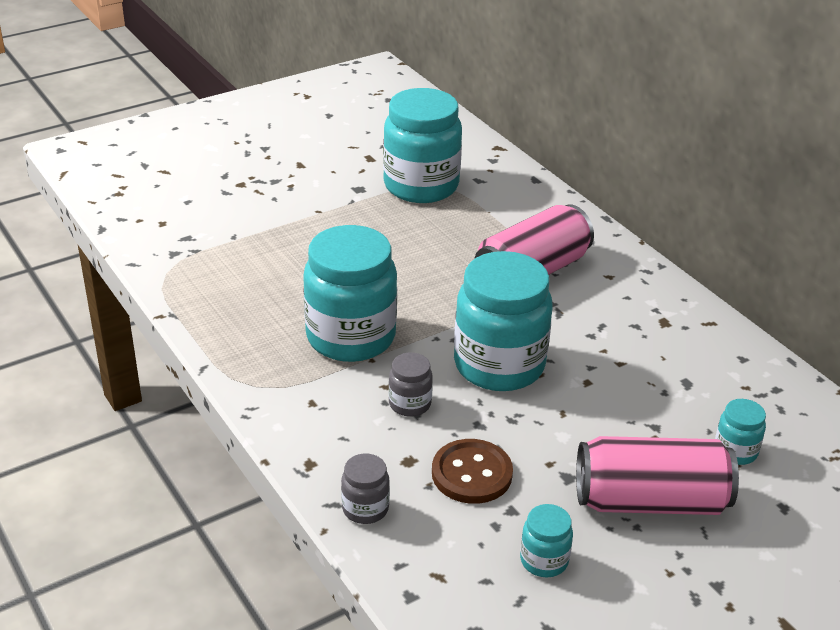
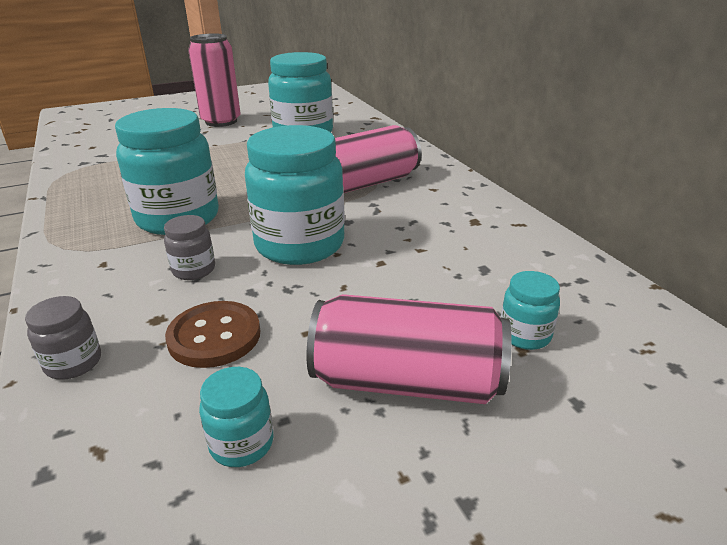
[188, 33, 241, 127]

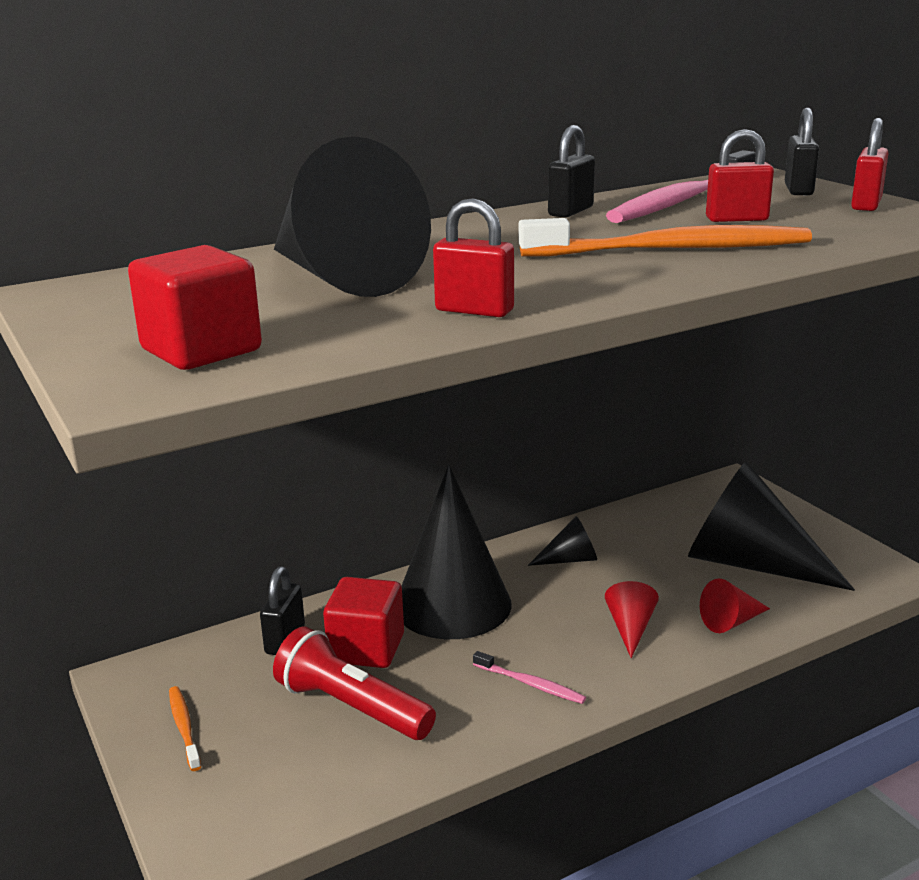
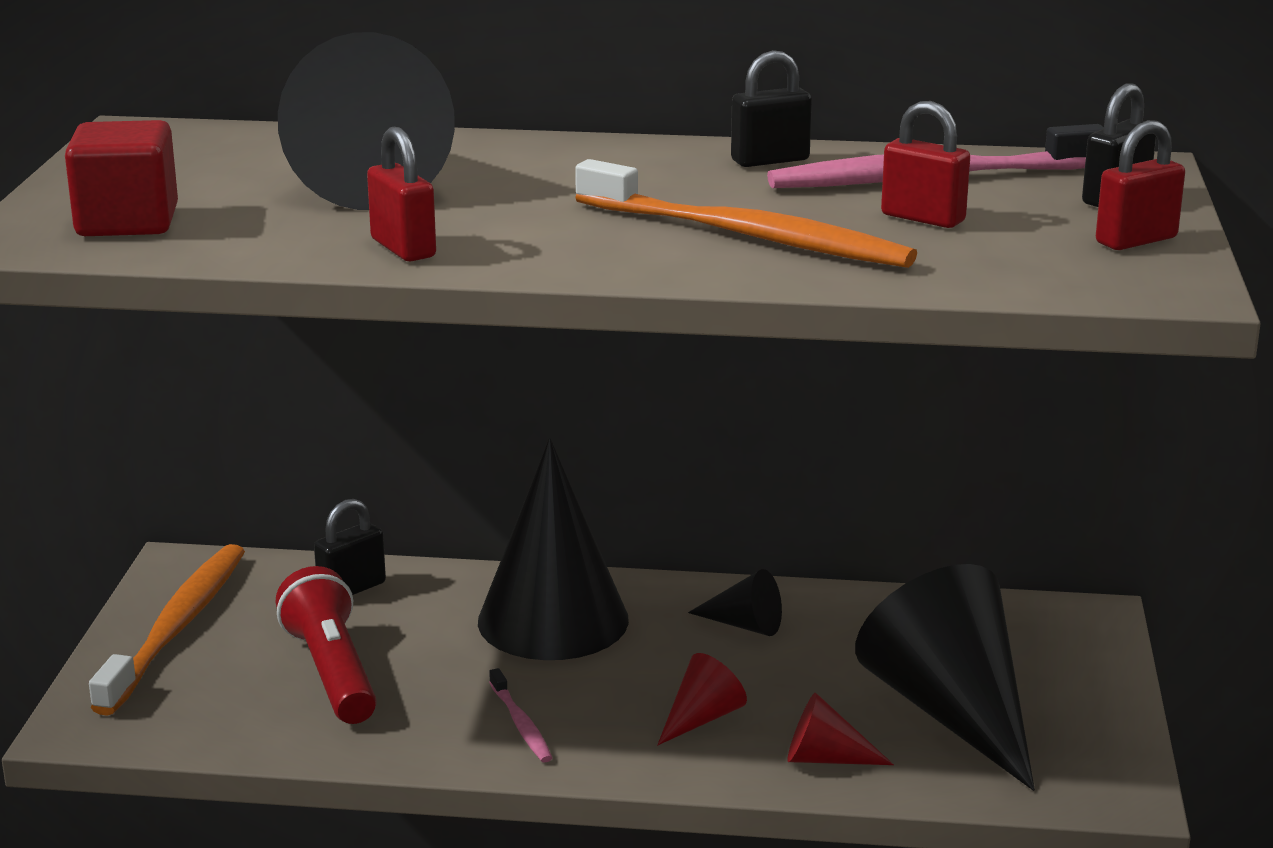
[89, 544, 245, 716]
[323, 577, 404, 668] (first image)

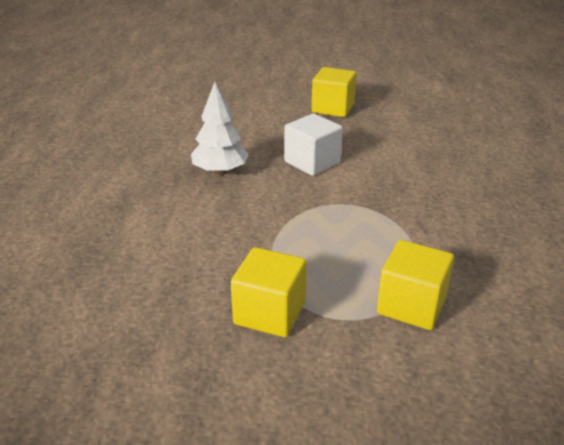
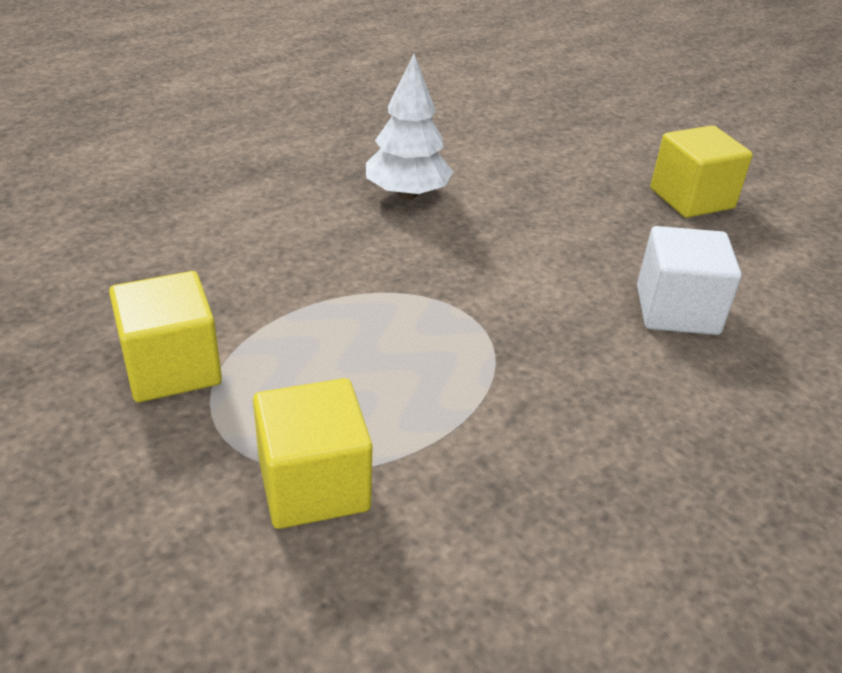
[637, 226, 742, 335]

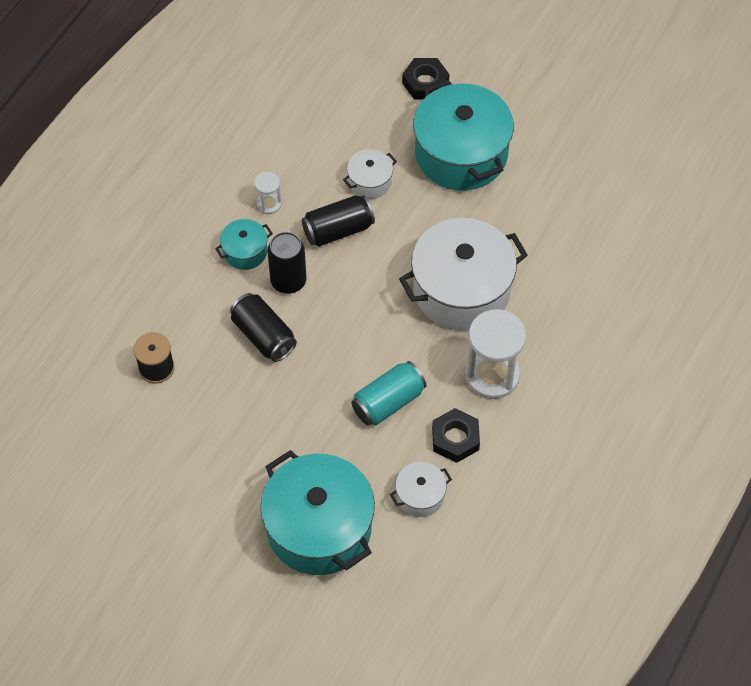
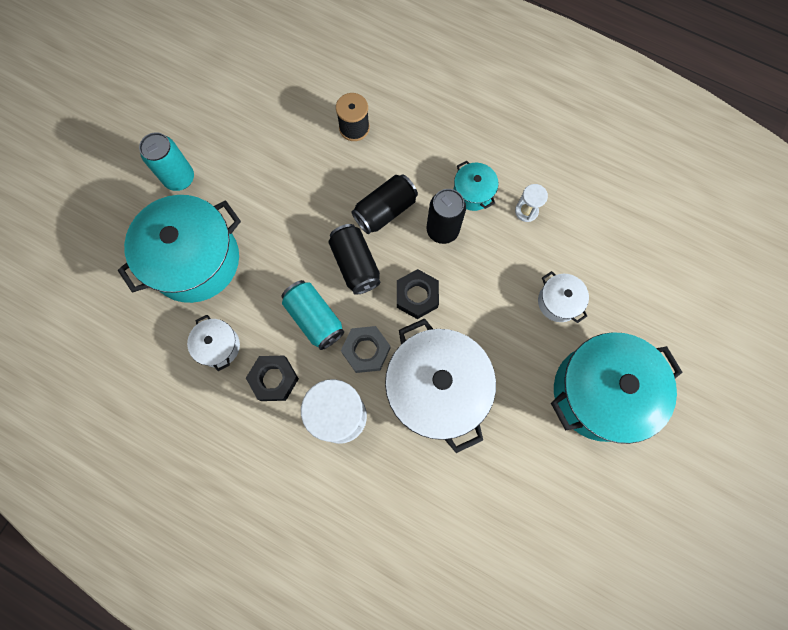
[139, 132, 194, 191]
[329, 224, 381, 295]
[341, 326, 390, 373]
[397, 269, 439, 319]

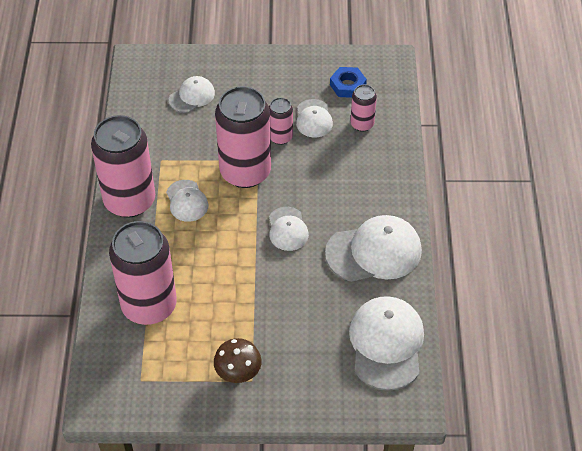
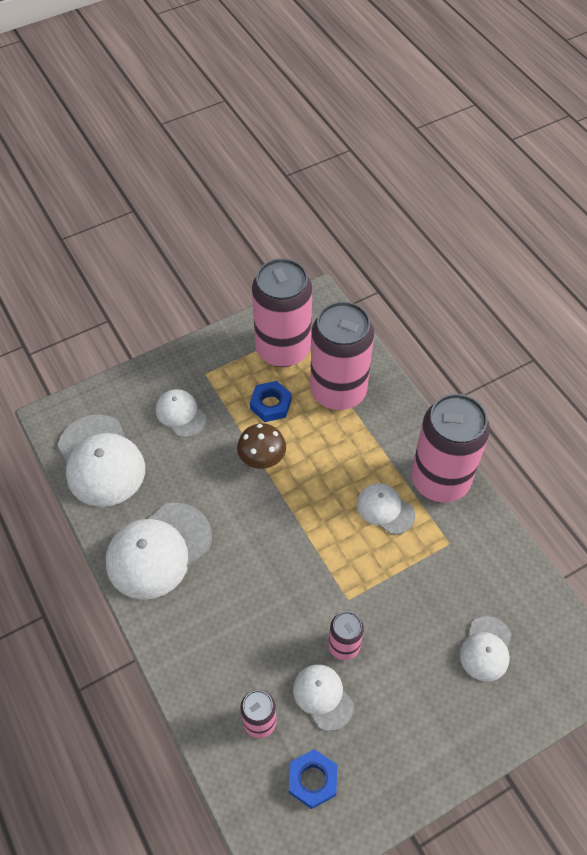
[156, 389, 206, 437]
[237, 423, 286, 469]
[250, 381, 292, 422]
[252, 258, 312, 367]

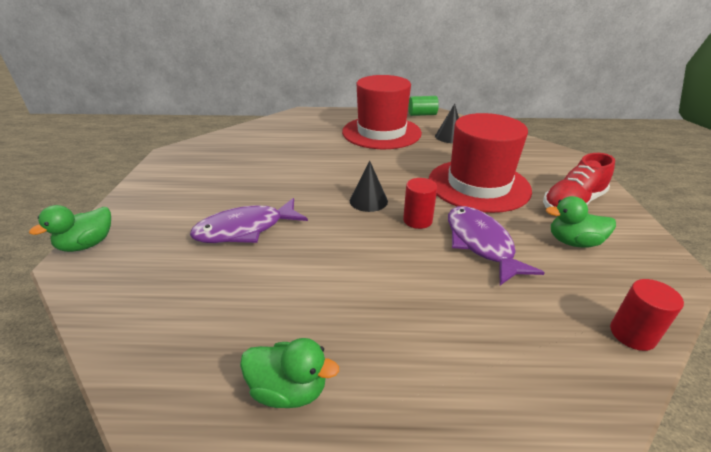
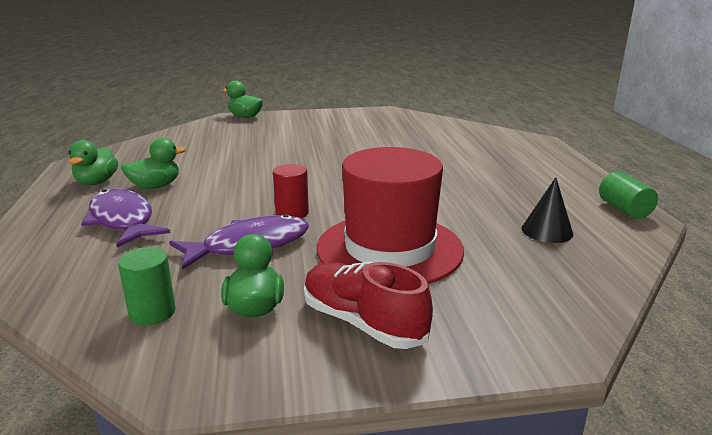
[81, 189, 171, 248]
[118, 247, 176, 325]
[121, 138, 186, 189]
[342, 75, 422, 149] (first image)
[350, 161, 388, 212] (first image)
[610, 279, 684, 351] (first image)

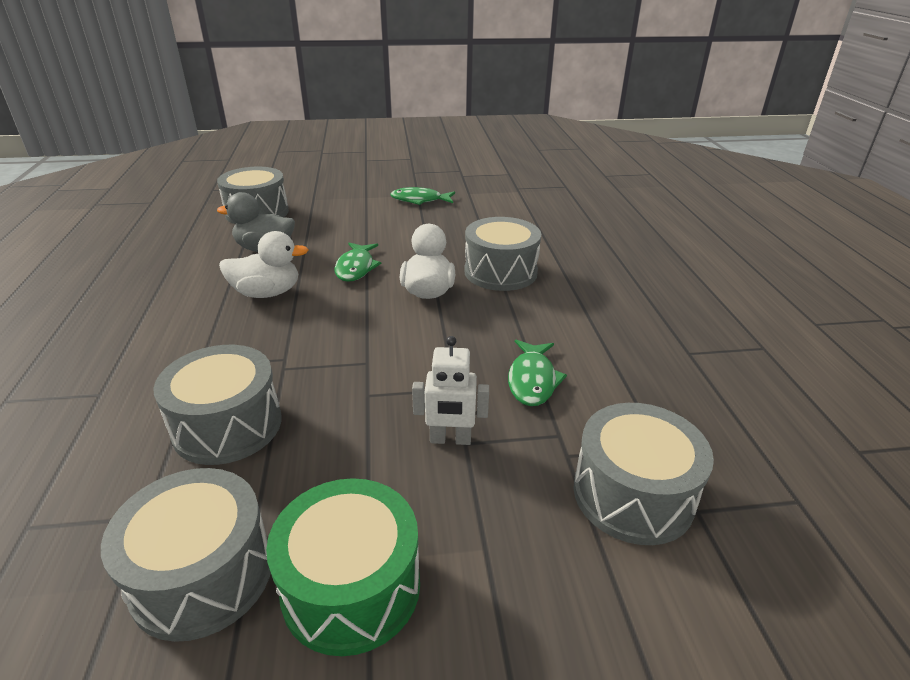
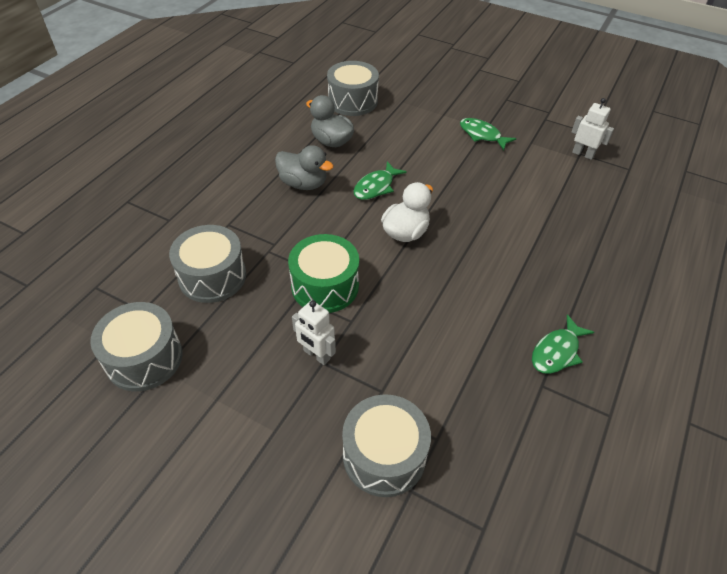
[275, 145, 334, 190]
[288, 234, 359, 313]
[532, 314, 594, 374]
[571, 98, 614, 160]
[465, 217, 541, 291] (first image)

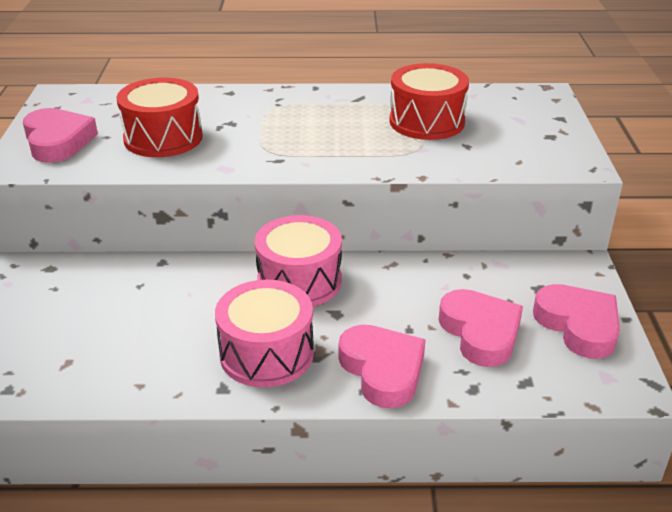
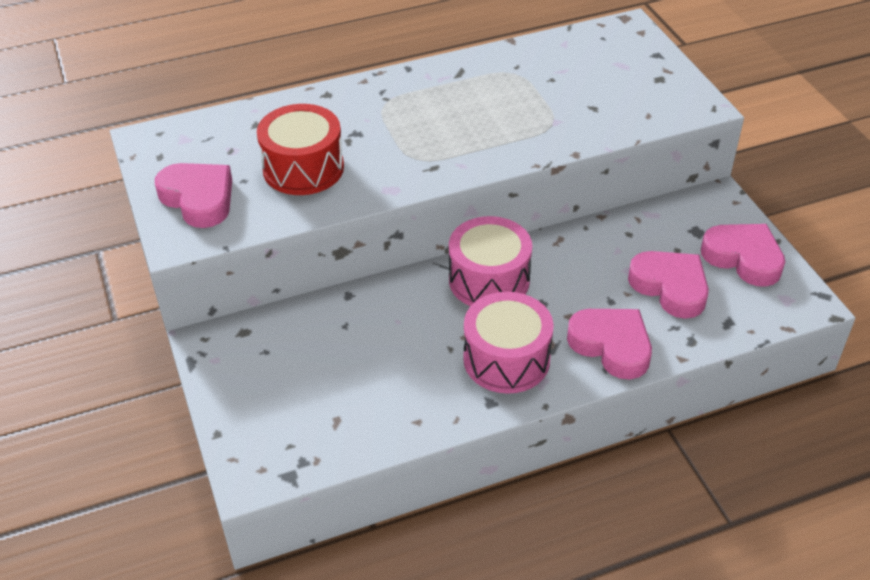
[389, 63, 469, 140] (first image)

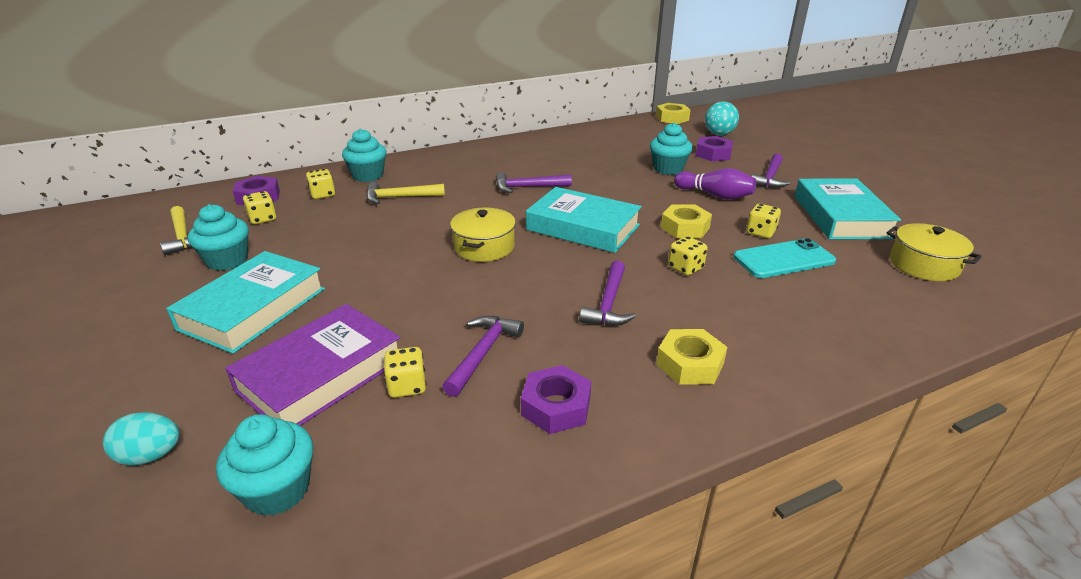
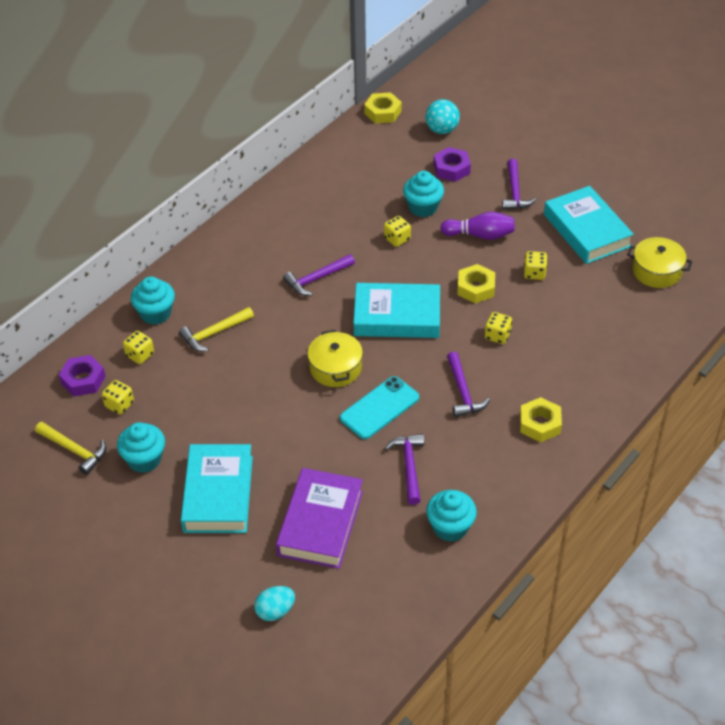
[340, 376, 419, 439]
[384, 216, 411, 247]
[426, 490, 477, 542]
[521, 365, 591, 434] (first image)

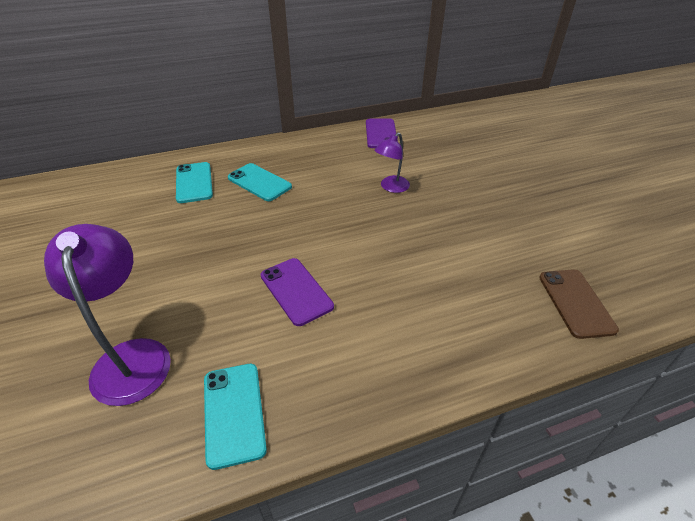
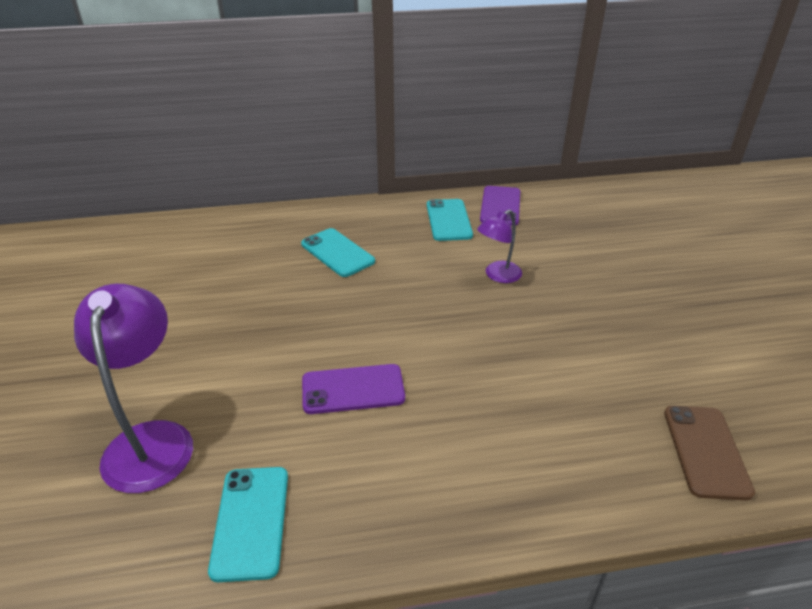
[302, 364, 405, 414]
[427, 199, 473, 241]

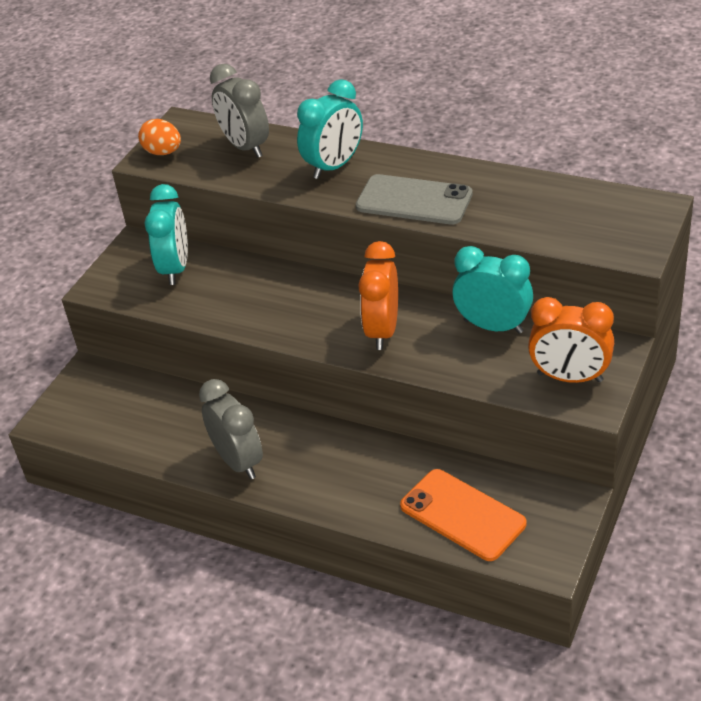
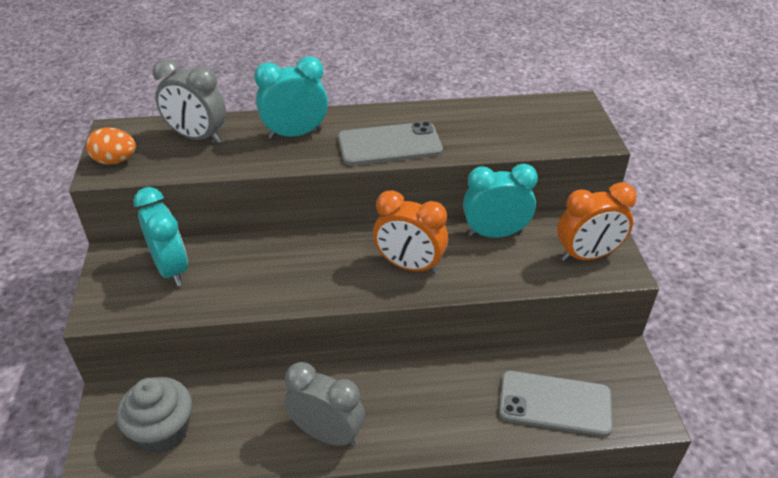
[116, 377, 192, 454]
[254, 56, 328, 139]
[373, 190, 448, 274]
[499, 371, 613, 437]

